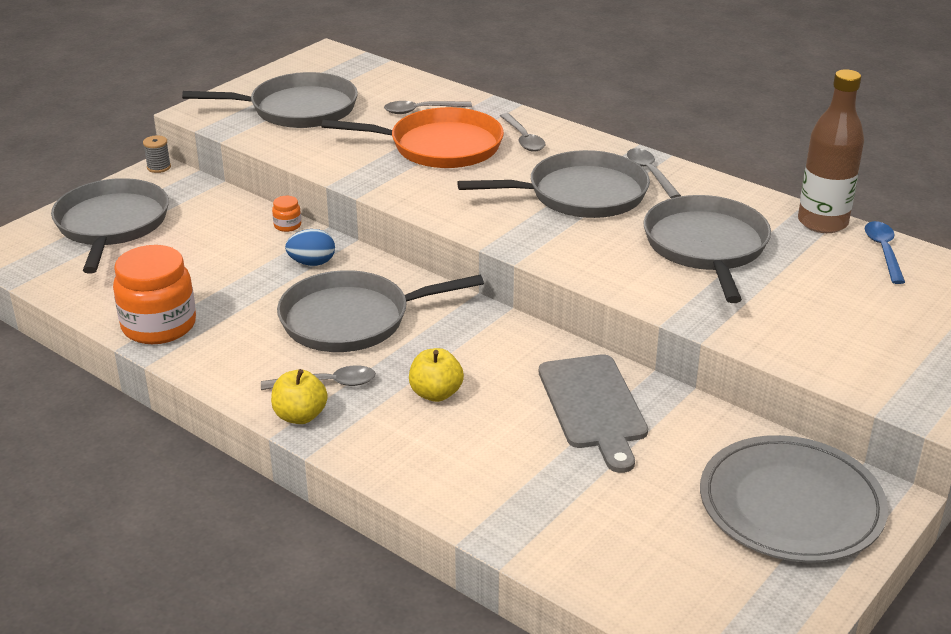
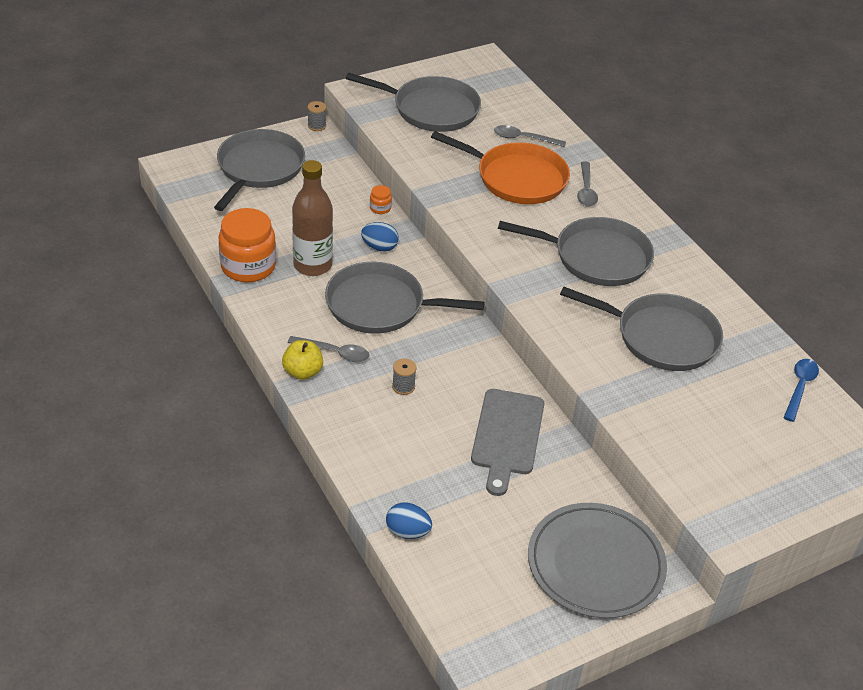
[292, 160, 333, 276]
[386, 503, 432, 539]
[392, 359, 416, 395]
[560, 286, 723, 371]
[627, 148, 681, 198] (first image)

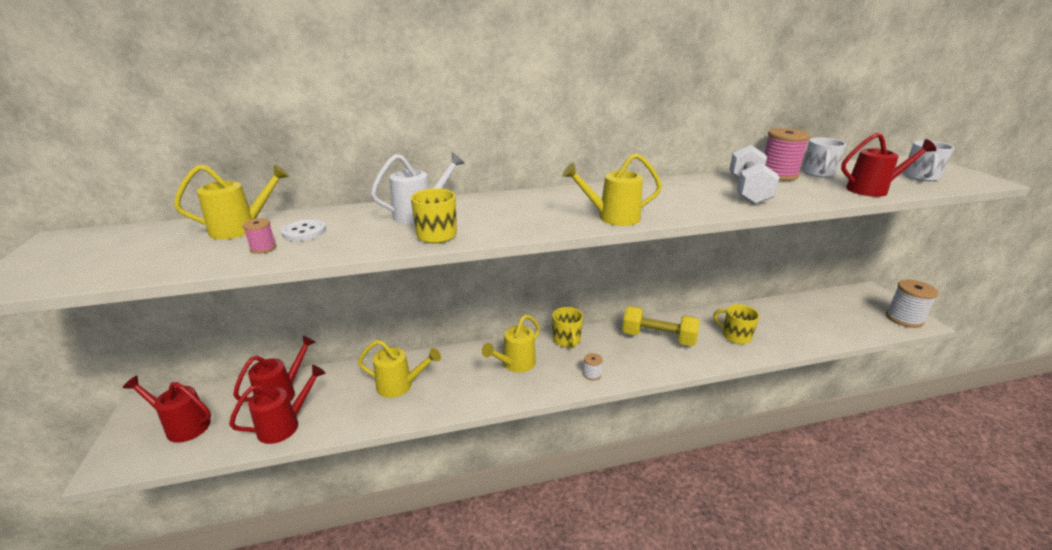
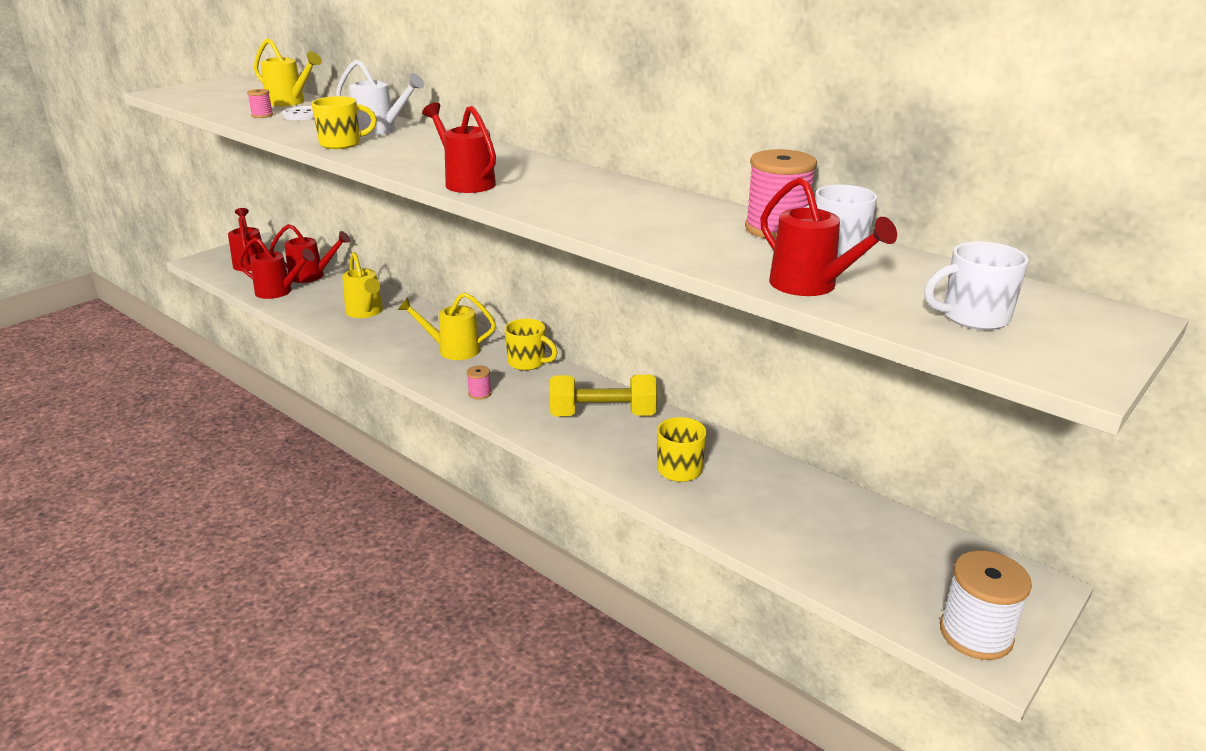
[422, 102, 496, 193]
[466, 365, 491, 399]
[505, 319, 558, 371]
[550, 375, 657, 416]
[729, 145, 780, 205] (first image)

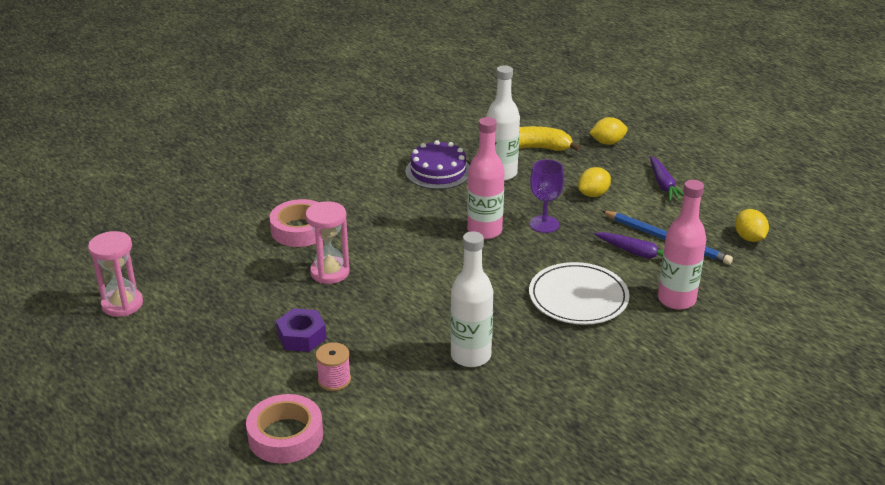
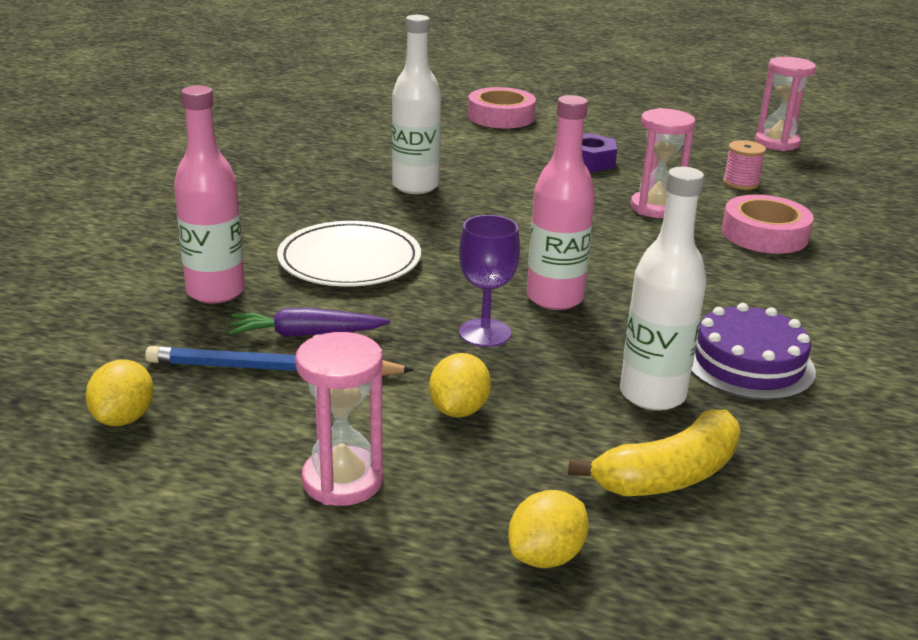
[85, 359, 154, 426]
[295, 332, 383, 506]
[723, 140, 766, 190]

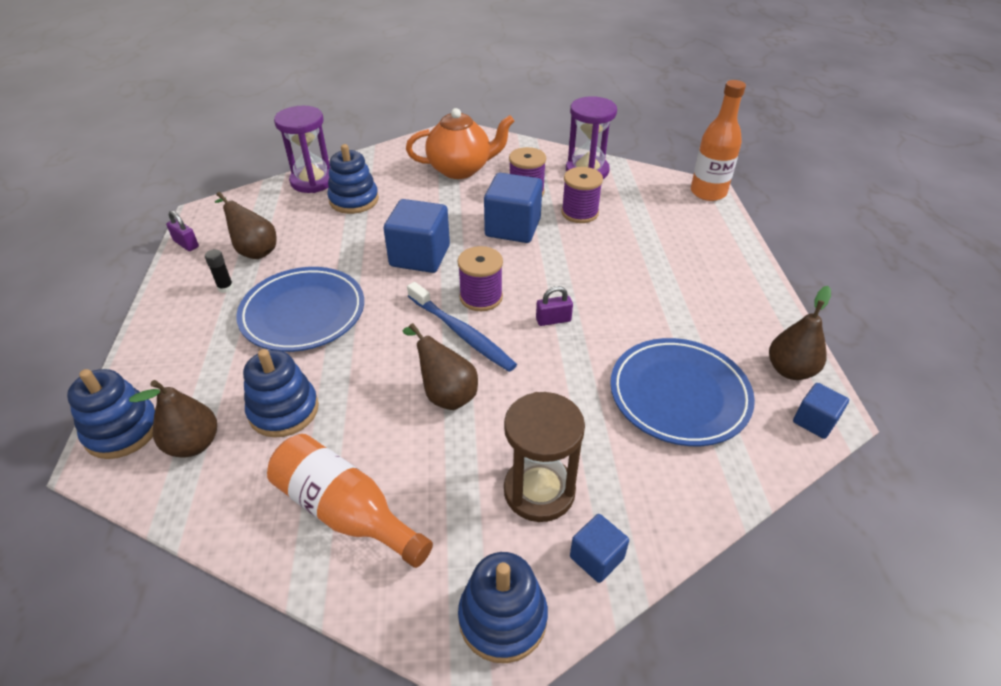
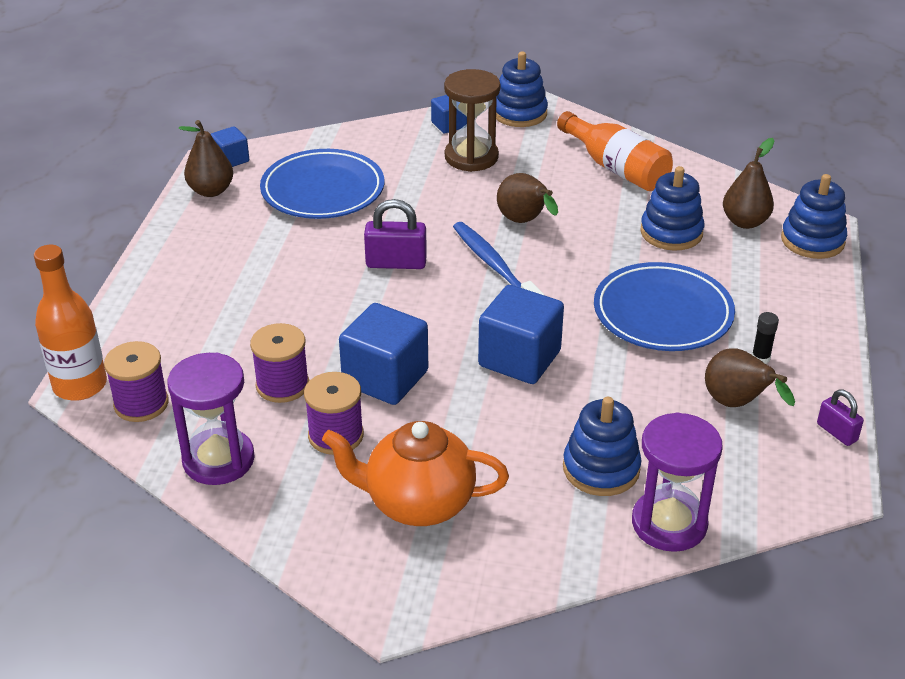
[104, 341, 169, 422]
[364, 199, 427, 269]

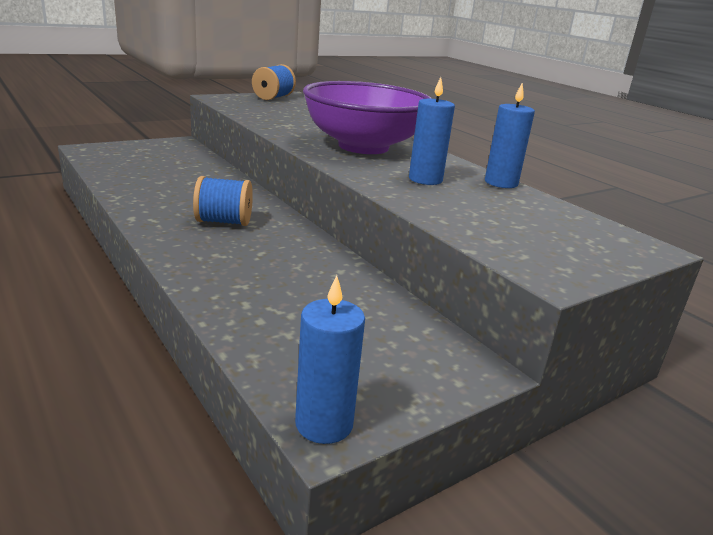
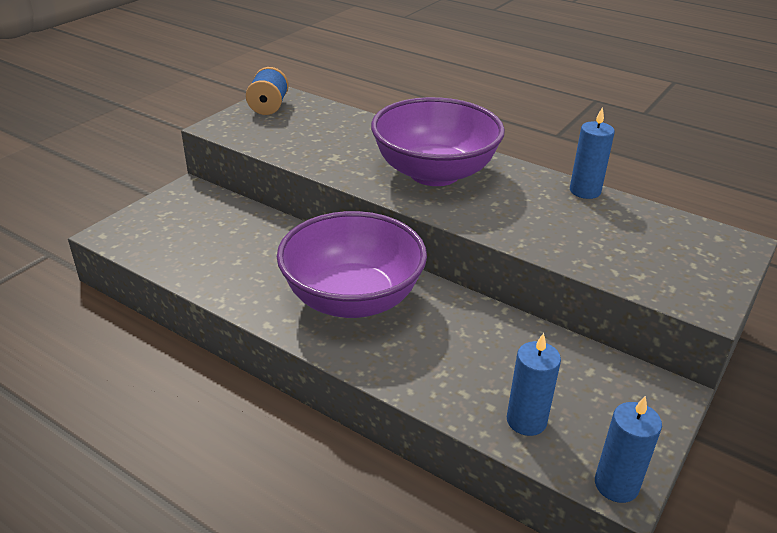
[277, 211, 427, 318]
[507, 333, 561, 436]

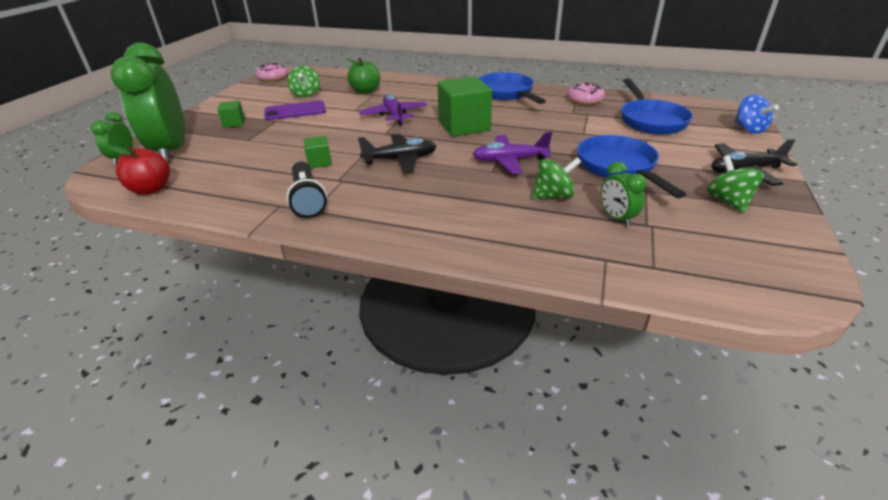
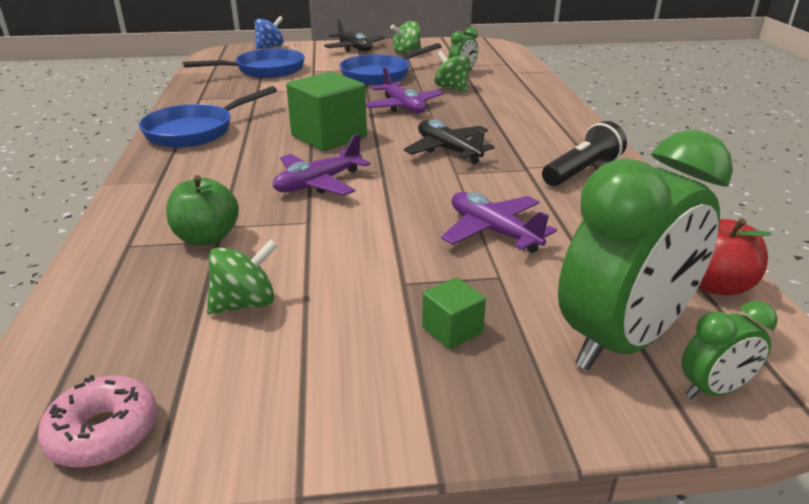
[441, 192, 557, 253]
[264, 100, 326, 120] (first image)
[304, 136, 332, 168] (first image)
[568, 83, 605, 105] (first image)

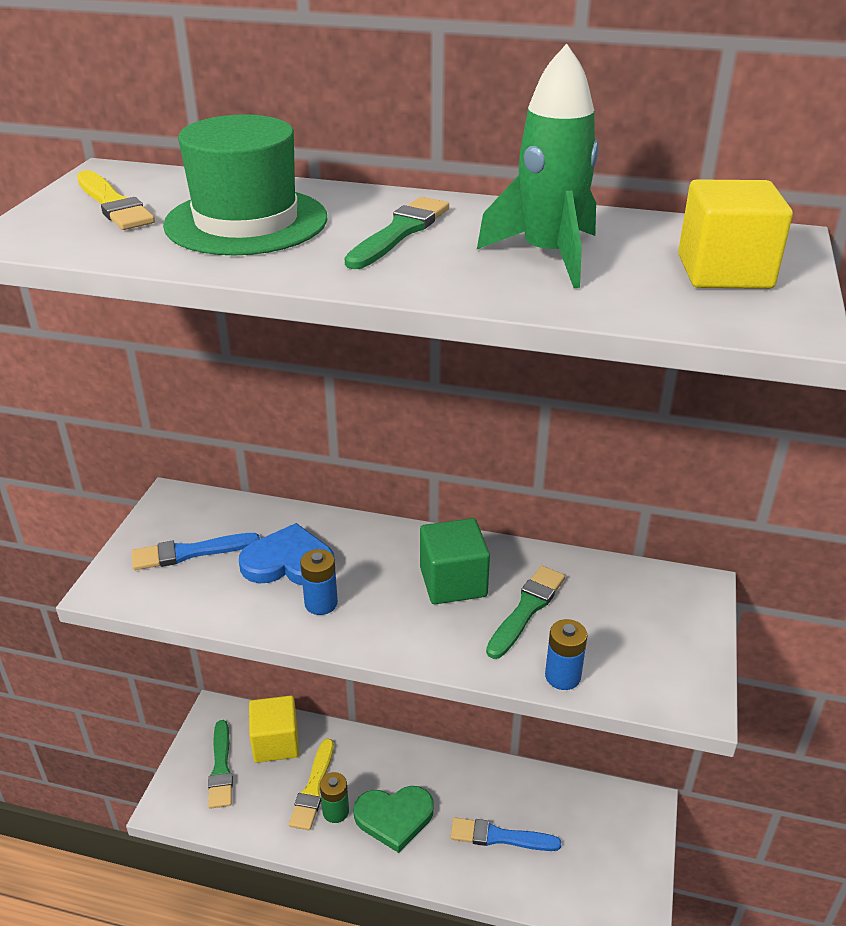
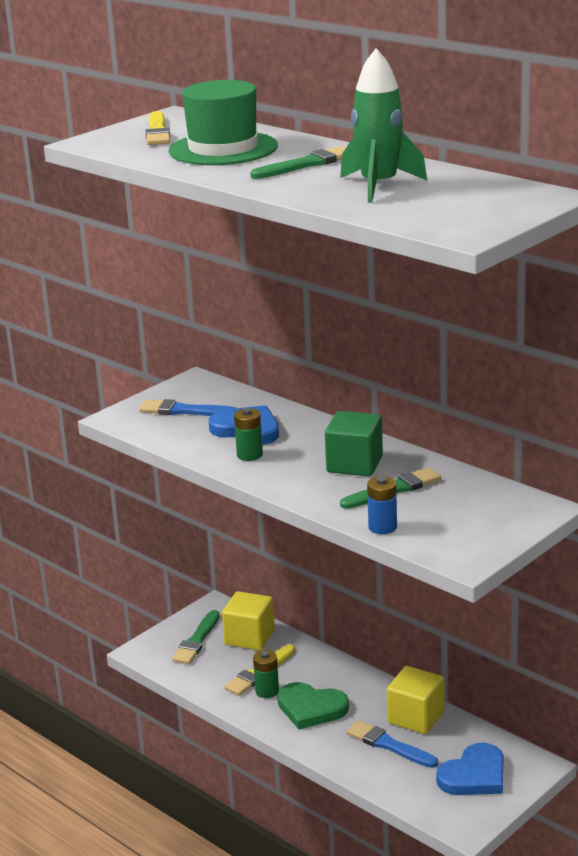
[234, 408, 263, 461]
[387, 666, 445, 734]
[436, 743, 504, 795]

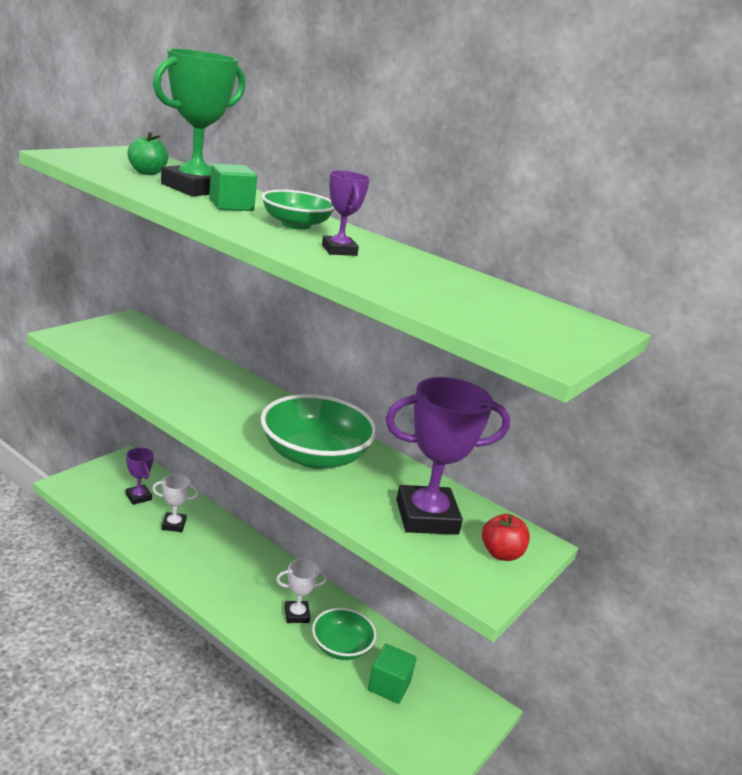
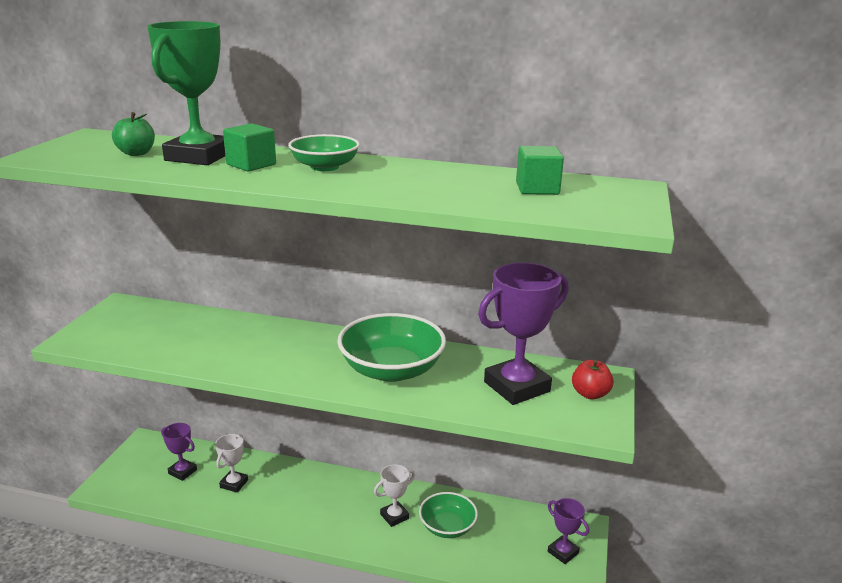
[215, 434, 248, 492]
[516, 146, 564, 195]
[548, 498, 589, 564]

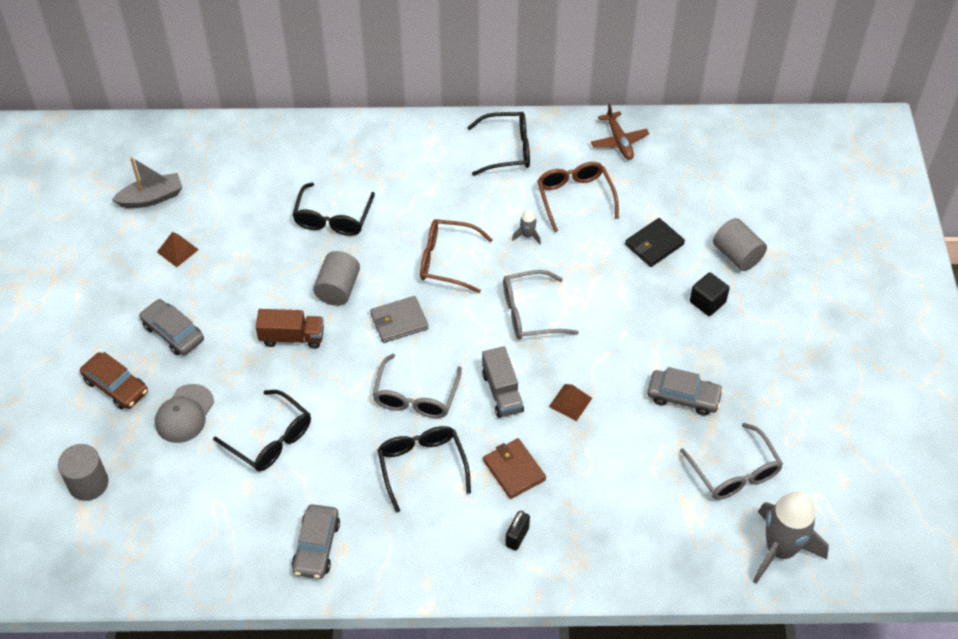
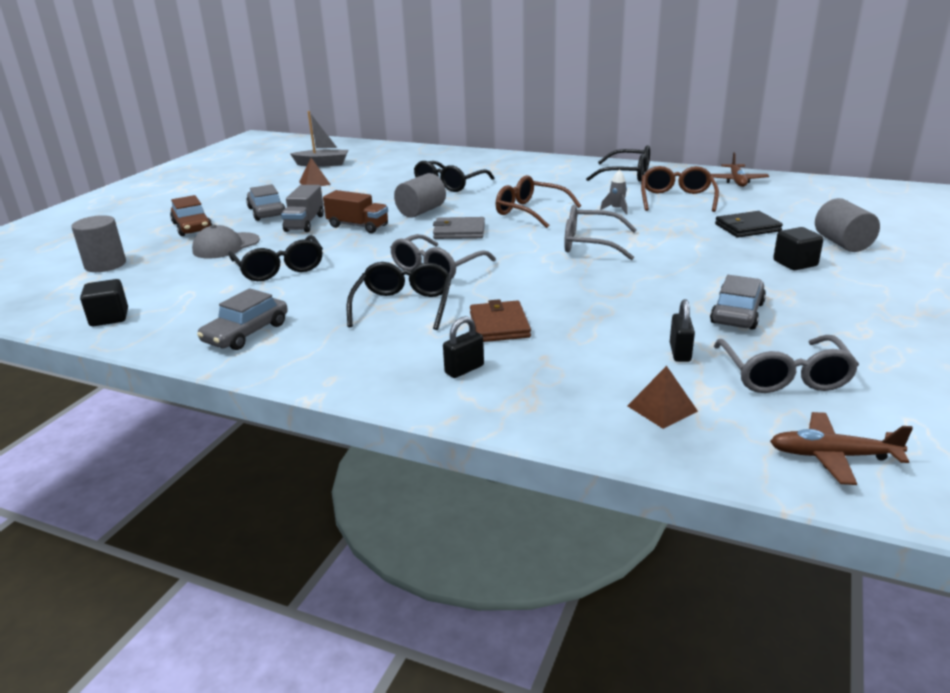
[80, 279, 128, 326]
[281, 185, 324, 232]
[627, 366, 698, 429]
[670, 299, 695, 362]
[710, 275, 766, 329]
[770, 412, 913, 485]

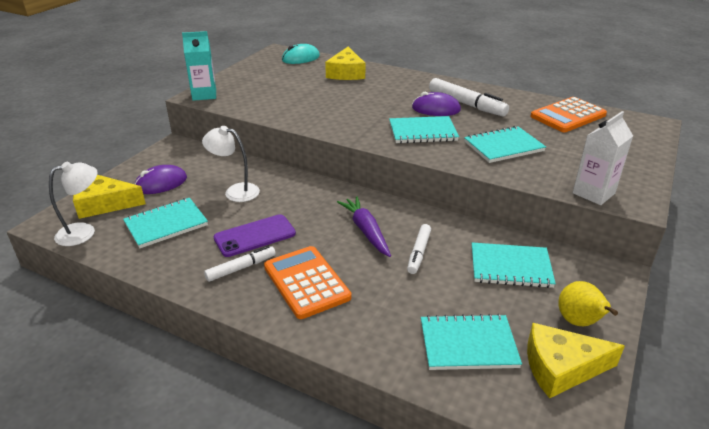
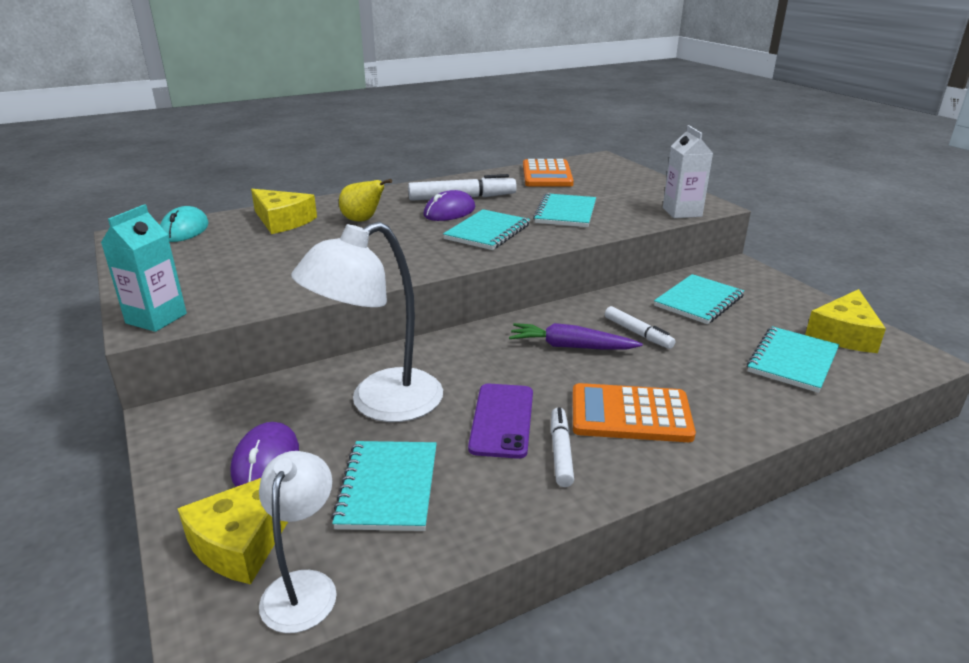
[291, 222, 443, 422]
[339, 179, 392, 222]

